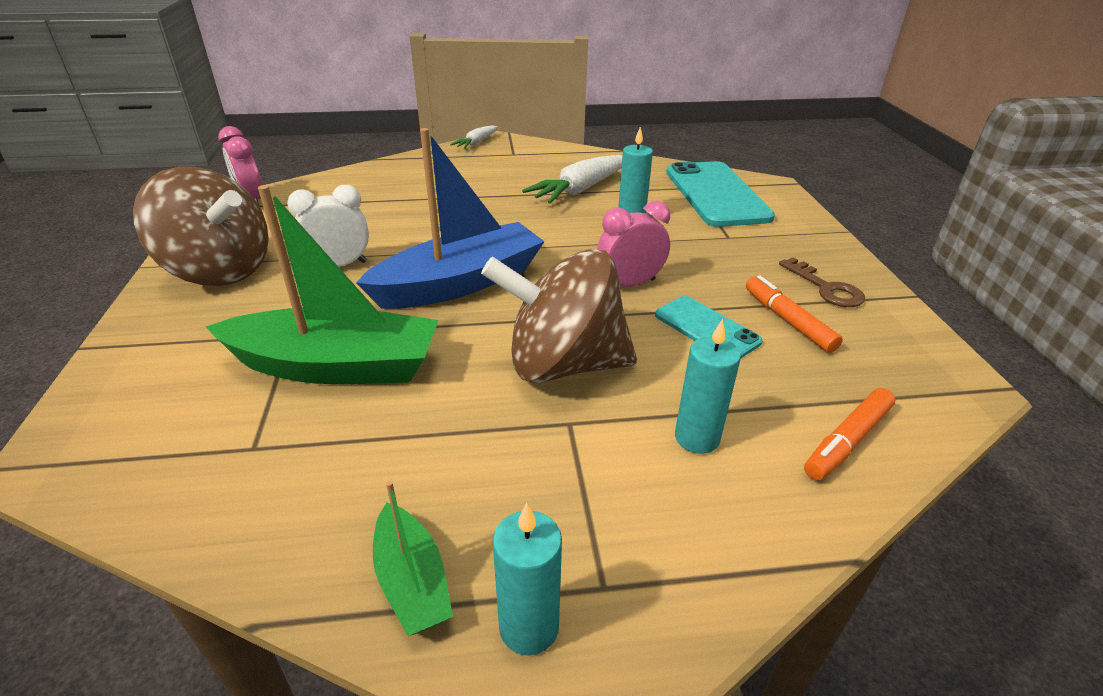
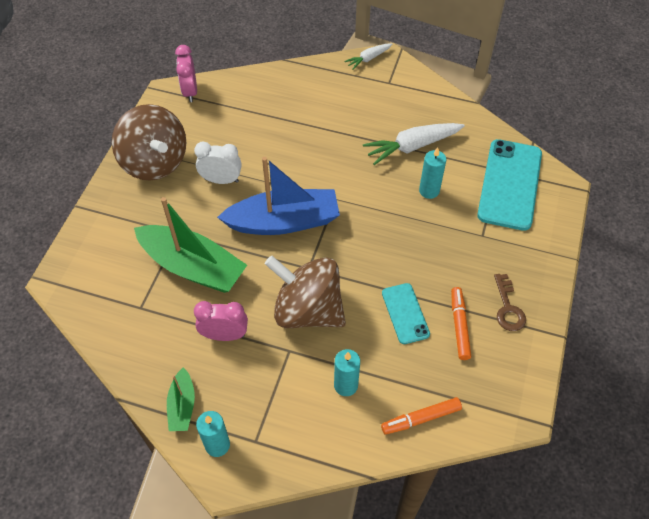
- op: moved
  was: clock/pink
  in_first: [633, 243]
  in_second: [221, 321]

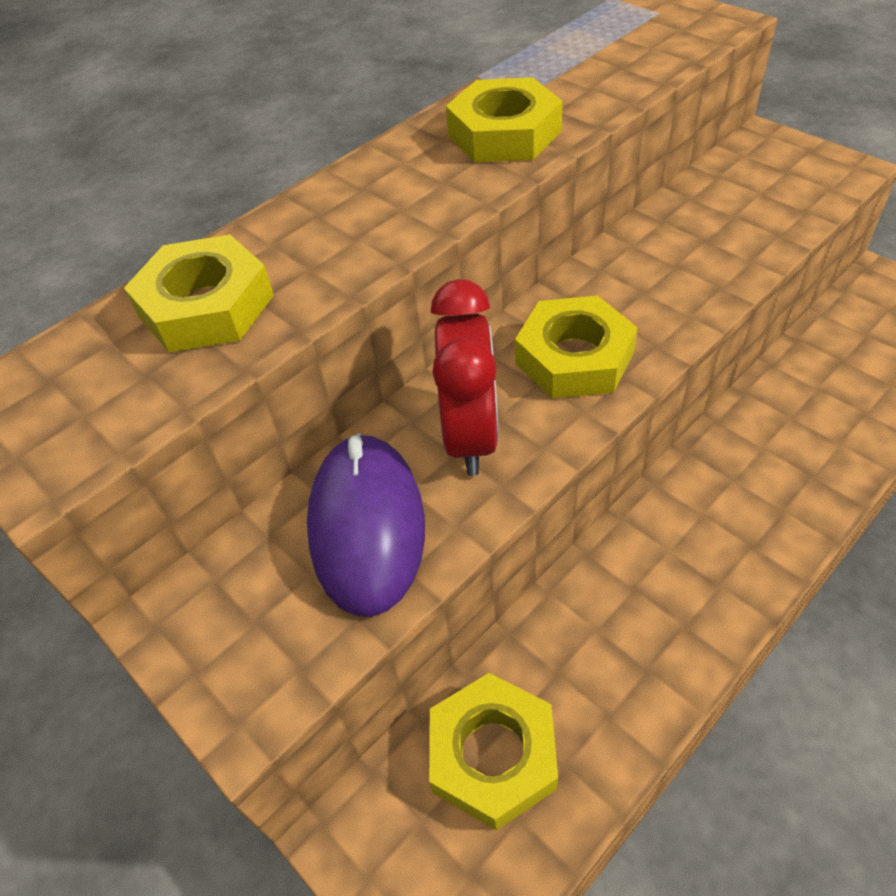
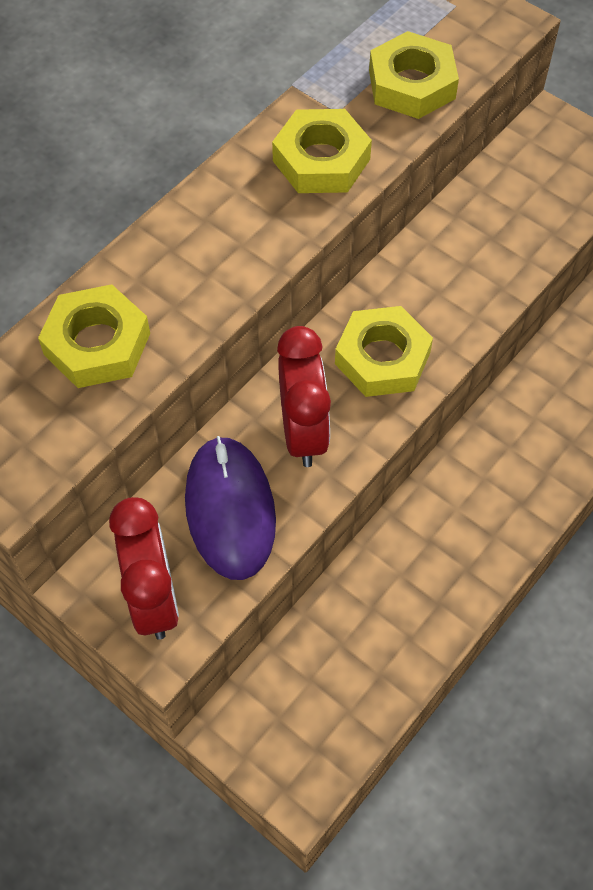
- op: moved
  was: nut/yellow
  in_first: [493, 751]
  in_second: [414, 75]
- op: added
  now: clock/red
  in_second: [144, 568]

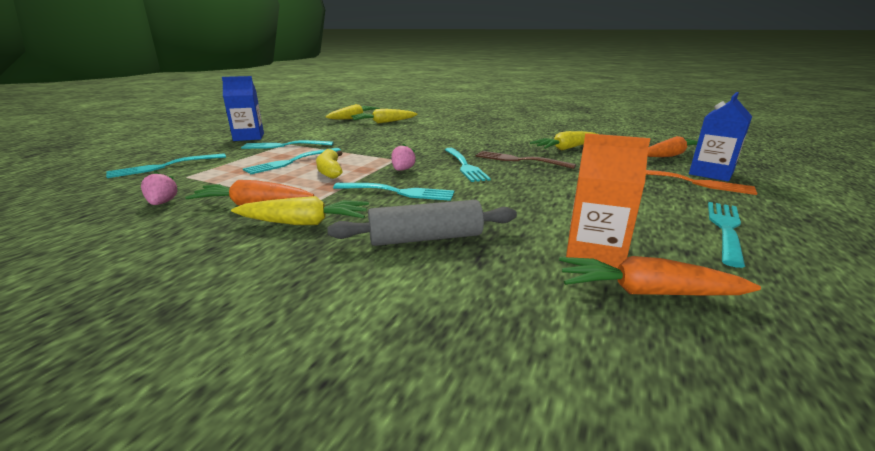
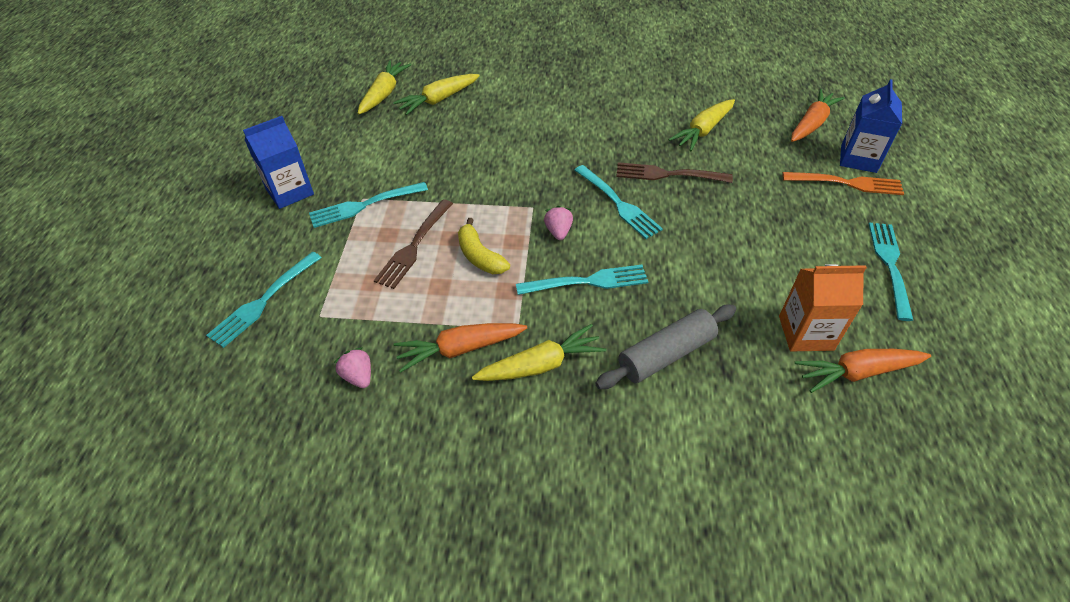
- op: recoloured
  was: fork/turquoise
  now: fork/brown
  in_first: [292, 161]
  in_second: [413, 244]

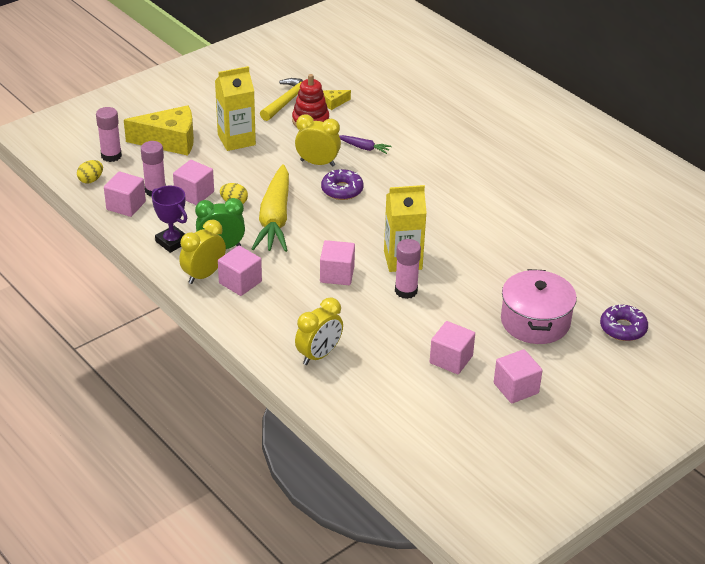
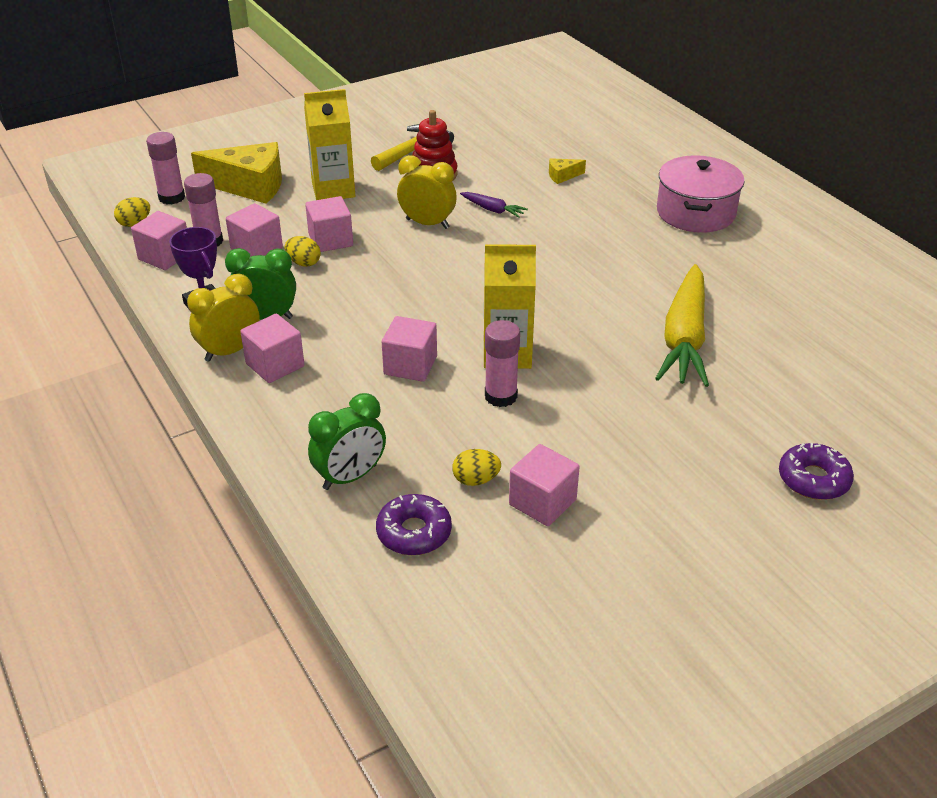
- op: moved
  was: cheese/yellow
  in_first: [337, 100]
  in_second: [567, 171]
- op: moved
  was: carrot/yellow
  in_first: [270, 208]
  in_second: [682, 325]
- op: moved
  was: donut/purple
  in_first: [342, 184]
  in_second: [414, 524]
- op: moved
  was: pot/pink
  in_first: [539, 306]
  in_second: [700, 194]
- op: recoloured
  was: clock/yellow
  now: clock/green
  in_first: [319, 331]
  in_second: [347, 441]
- op: moved
  was: cube/pink
  in_first: [518, 376]
  in_second: [329, 224]
- op: added
  now: egg/yellow
  in_second: [476, 467]

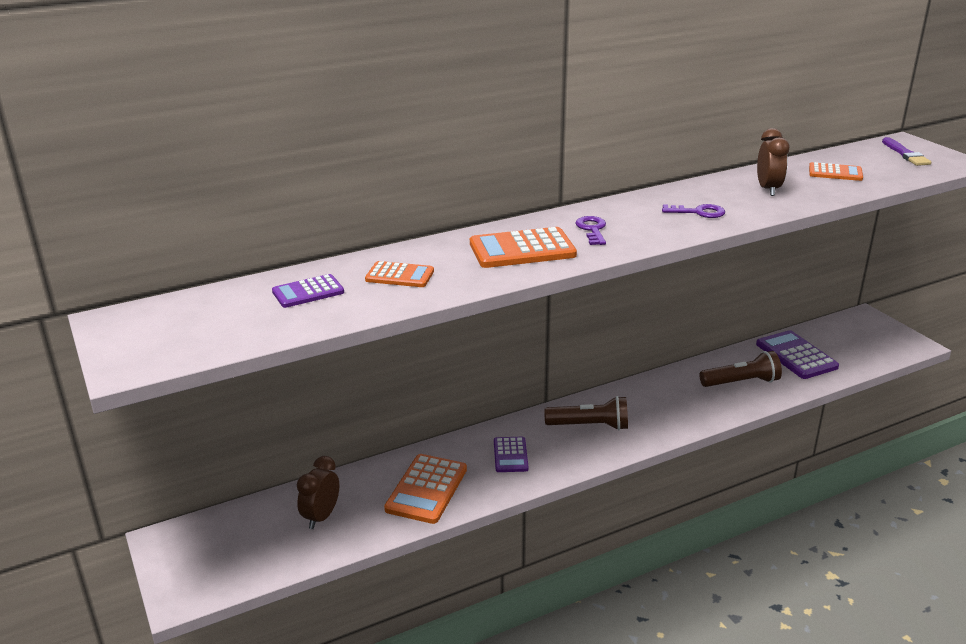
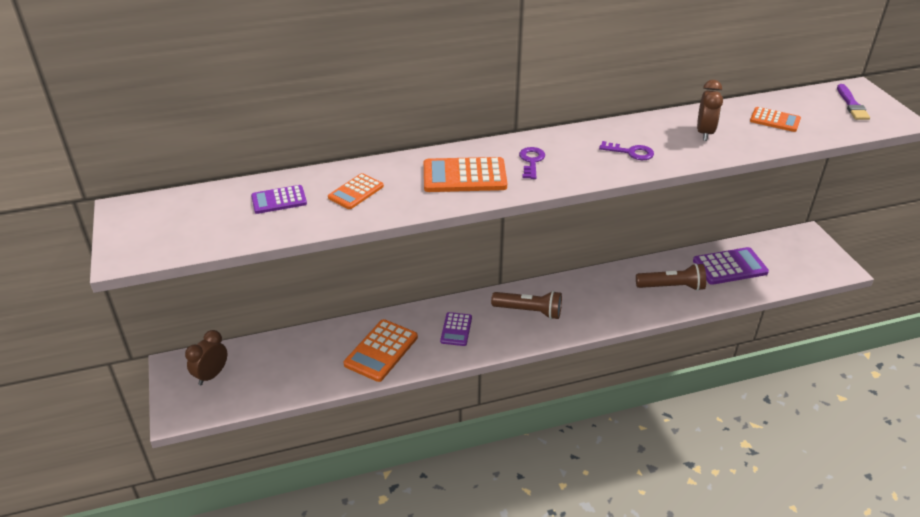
- op: turned
  was: calculator/orange
  in_first: [399, 274]
  in_second: [356, 191]
  clockwise: 105
- op: turned
  was: calculator/purple
  in_first: [797, 354]
  in_second: [731, 266]
  clockwise: 90
- op: moved
  was: clock/brown
  in_first: [318, 492]
  in_second: [206, 357]

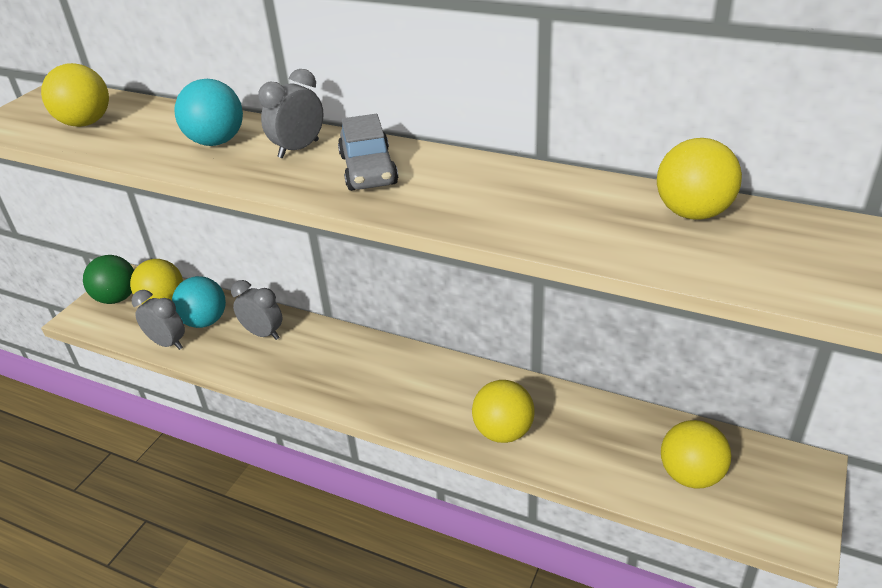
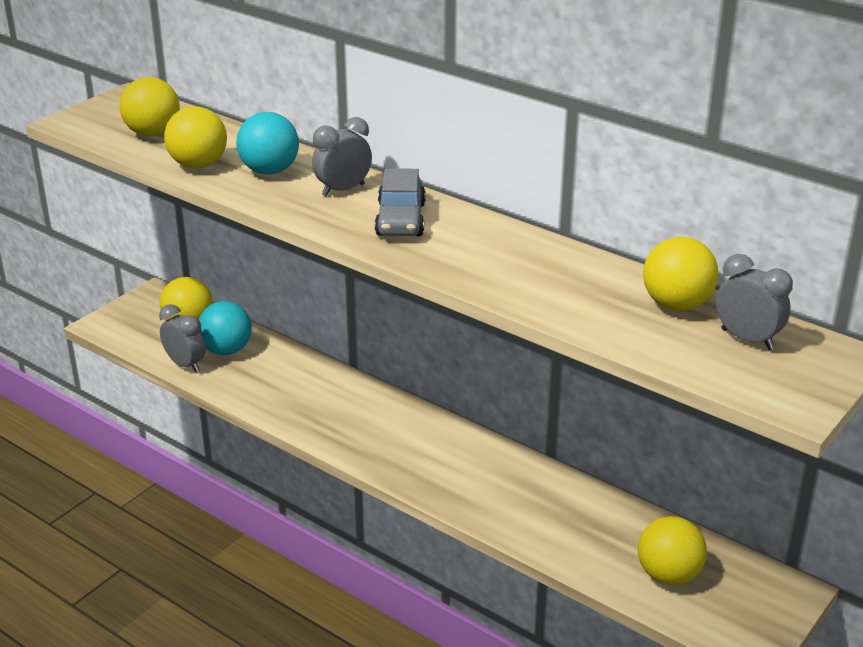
- op: removed
  was: ball/green
  in_first: [108, 279]
- op: moved
  was: clock/grey
  in_first: [256, 310]
  in_second: [754, 302]
- op: moved
  was: ball/yellow
  in_first: [503, 411]
  in_second: [195, 137]

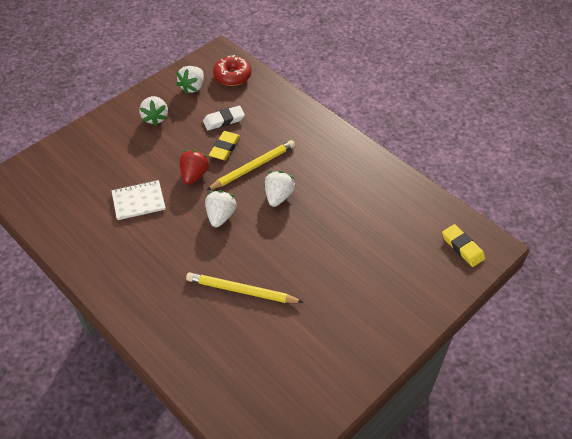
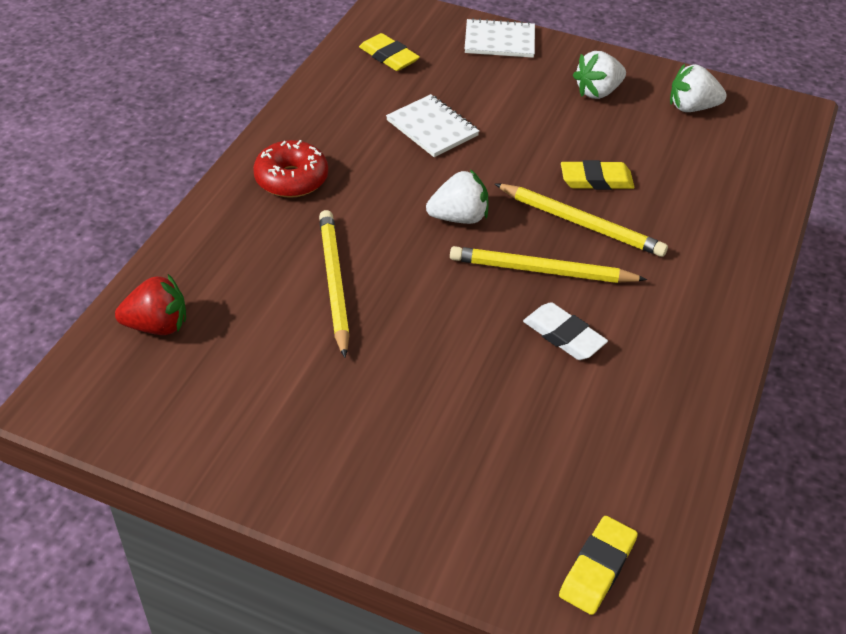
- op: moved
  was: donut/red
  in_first: [232, 70]
  in_second: [290, 169]
- op: moved
  was: eraser/white
  in_first: [224, 118]
  in_second: [565, 331]
- op: moved
  was: strawberry/red
  in_first: [195, 167]
  in_second: [150, 304]
- op: replaced
  was: strawberry/white
  now: pencil/yellow
  in_first: [280, 189]
  in_second: [548, 264]
- op: added
  now: notebook/white
  in_second: [500, 38]
- op: added
  now: eraser/yellow
  in_second: [389, 52]

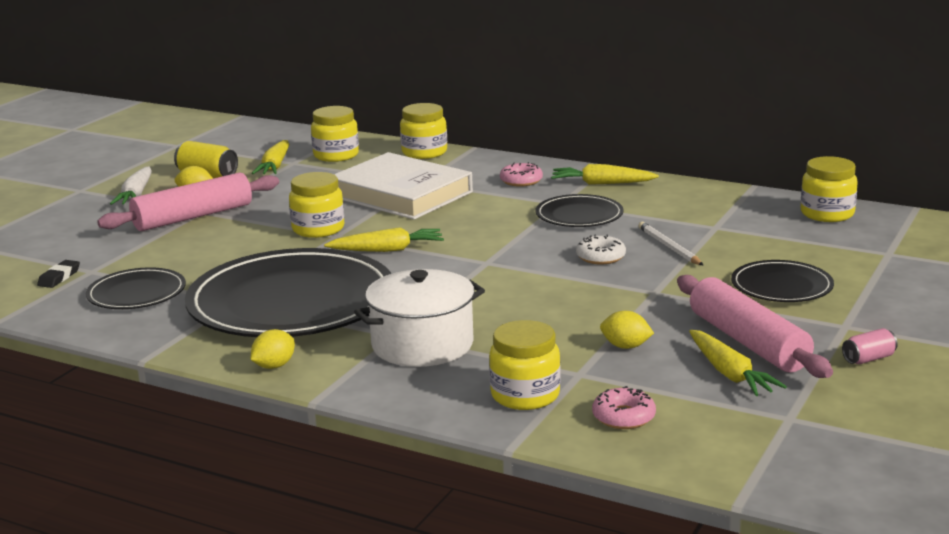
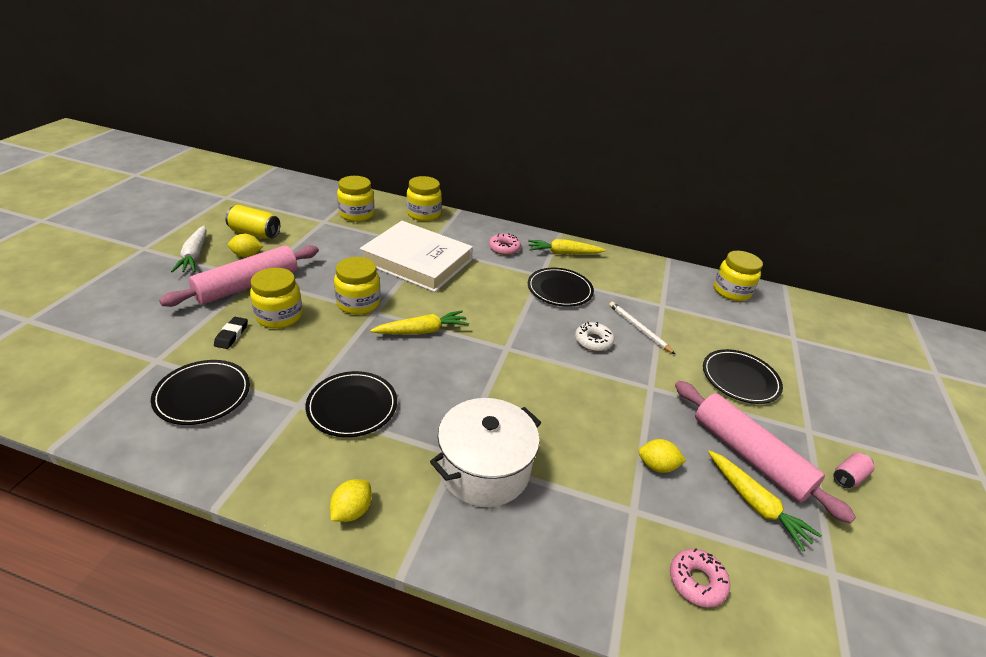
- op: removed
  was: carrot/yellow
  in_first: [270, 157]
- op: resized
  was: plate/black
  in_first: [288, 292]
  in_second: [351, 404]
  ratio: 0.48
- op: moved
  was: eraser/black
  in_first: [58, 274]
  in_second: [231, 333]
- op: moved
  was: jar/yellow
  in_first: [525, 365]
  in_second: [276, 298]

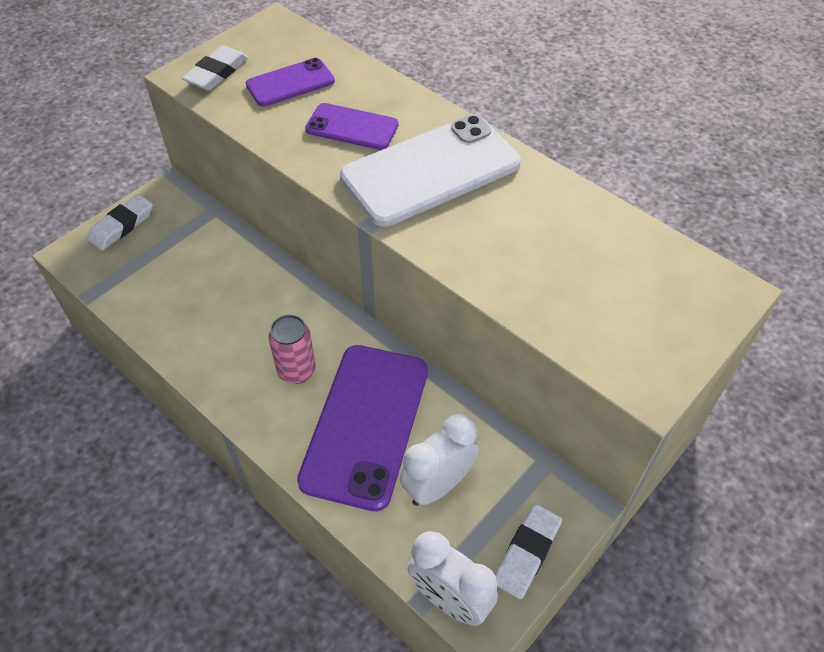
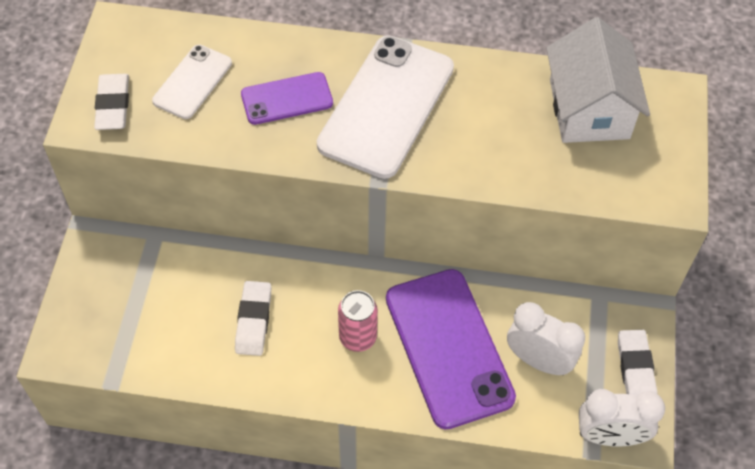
- op: recoloured
  was: phone/purple
  now: phone/white
  in_first: [290, 82]
  in_second: [192, 82]
- op: moved
  was: eraser/white
  in_first: [120, 222]
  in_second: [253, 318]
- op: turned
  was: clock/white
  in_first: [439, 460]
  in_second: [546, 338]
  clockwise: 105
- op: added
  now: house/white
  in_second: [598, 80]

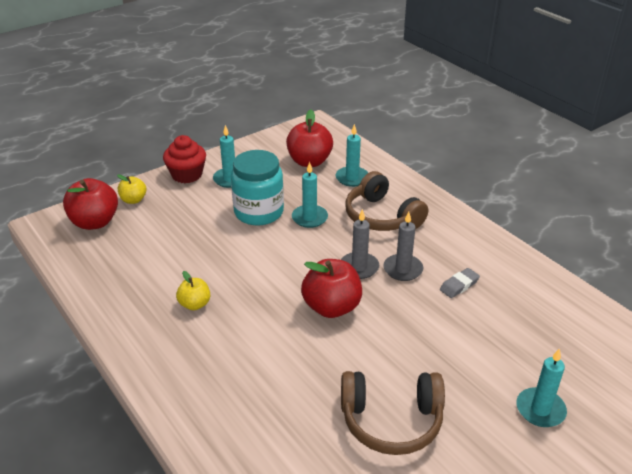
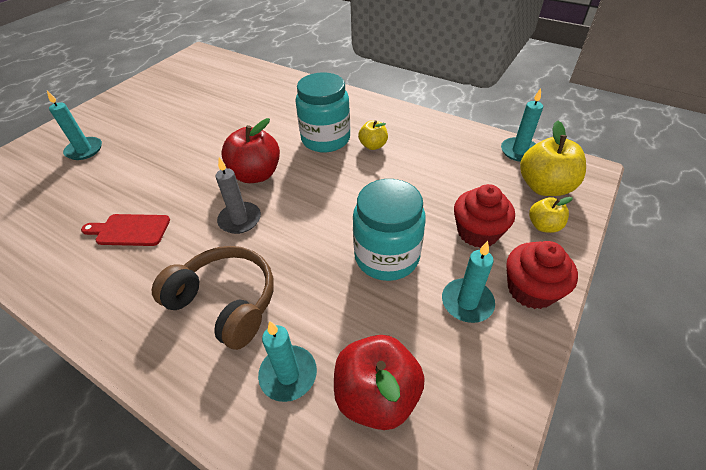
- op: moved
  was: candle/turquoise
  in_first: [310, 195]
  in_second: [522, 125]
- op: recoloured
  was: apple/red
  now: apple/yellow
  in_first: [90, 204]
  in_second: [553, 158]
- op: removed
  was: candle/grey
  in_first: [403, 246]
- op: replaced
  was: eraser/grey
  now: cutting board/red
  in_first: [460, 283]
  in_second: [125, 230]
- op: removed
  was: headphones/brown
  in_first: [393, 413]
- op: added
  now: jar/turquoise
  in_second: [322, 112]
- op: added
  now: cupcake/red
  in_second: [484, 216]

